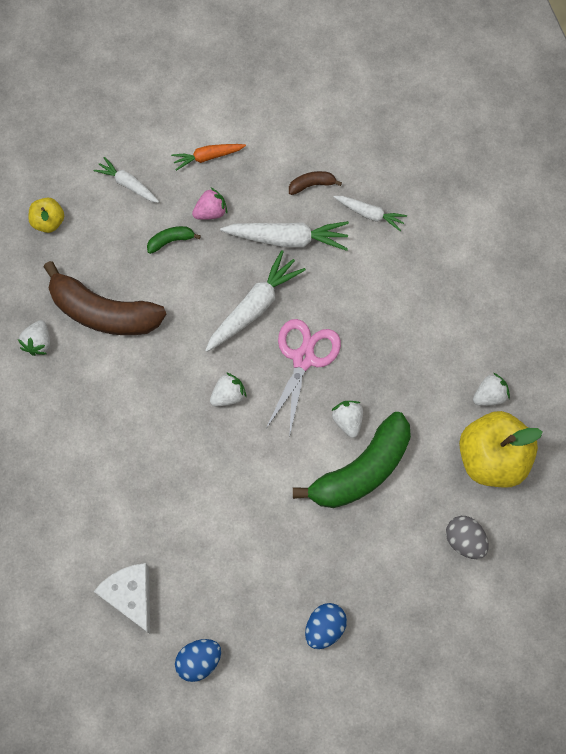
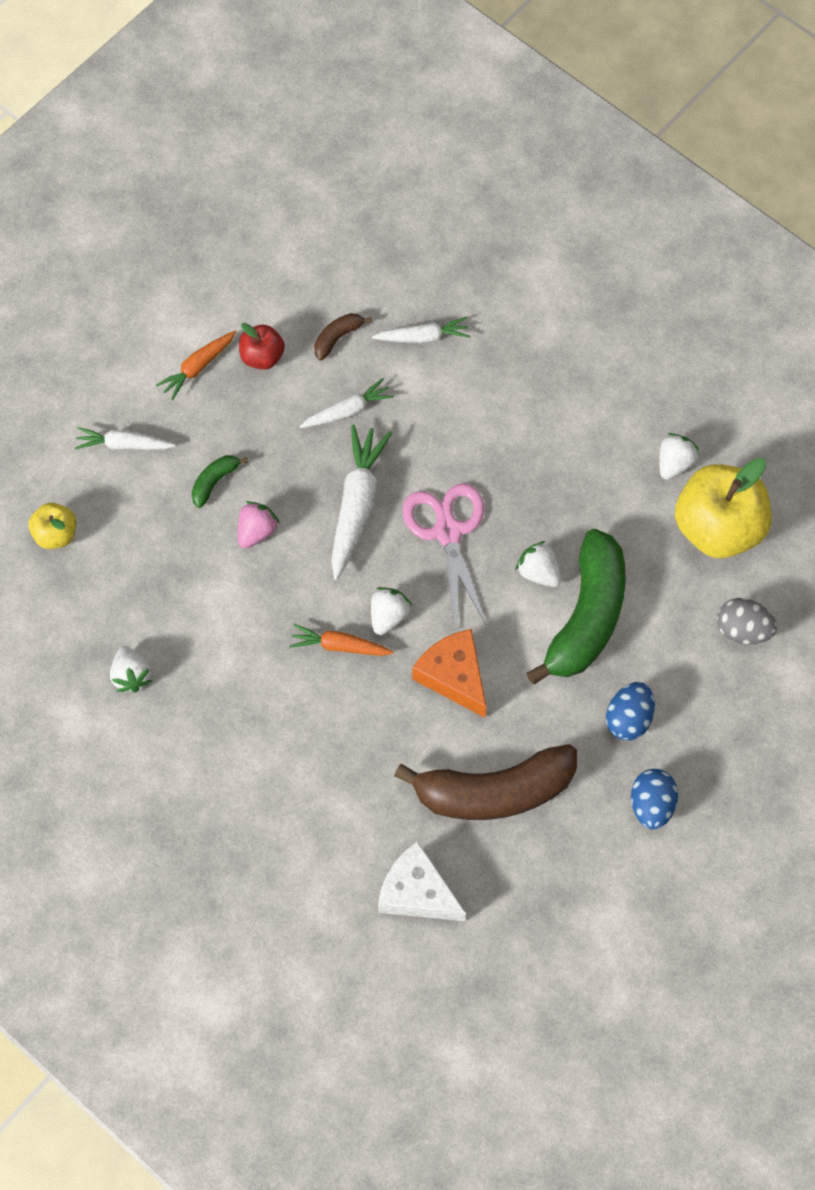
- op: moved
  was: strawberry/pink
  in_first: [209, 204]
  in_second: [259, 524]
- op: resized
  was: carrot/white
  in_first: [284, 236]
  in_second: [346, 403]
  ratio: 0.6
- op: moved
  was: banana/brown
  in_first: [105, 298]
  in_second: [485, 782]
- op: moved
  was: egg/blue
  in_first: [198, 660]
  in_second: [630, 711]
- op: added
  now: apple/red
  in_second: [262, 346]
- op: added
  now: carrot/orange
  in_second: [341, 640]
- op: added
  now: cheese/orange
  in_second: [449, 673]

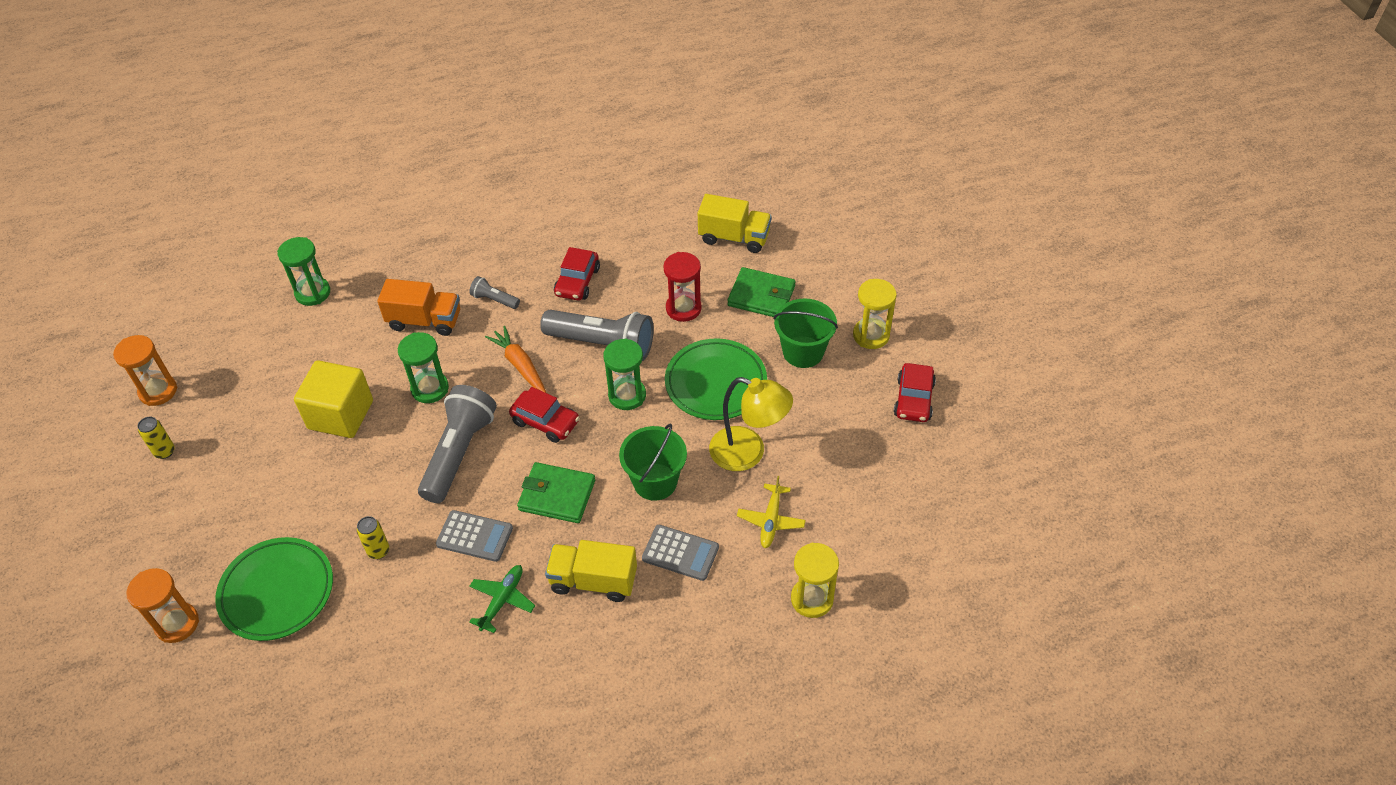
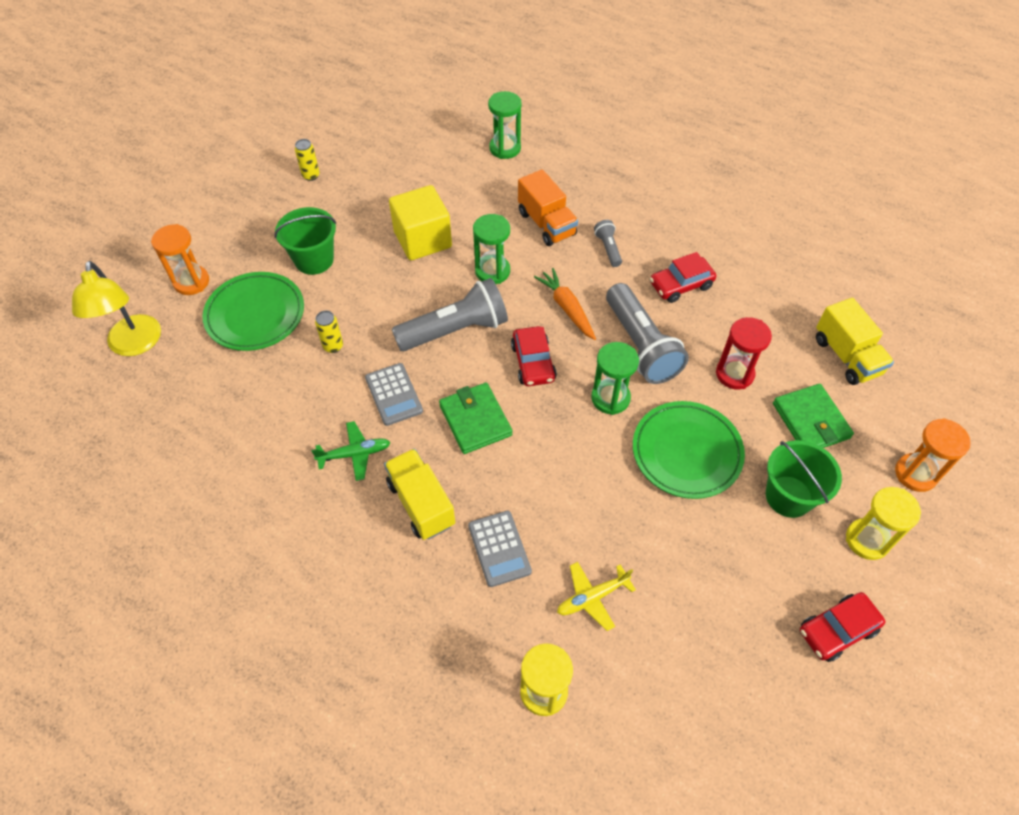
- op: turned
  was: carrot/orange
  in_first: [515, 359]
  in_second: [565, 304]
  clockwise: -45
- op: moved
  was: hourglass/orange
  in_first: [145, 370]
  in_second: [933, 455]
- op: moved
  was: lamp/yellow
  in_first: [751, 424]
  in_second: [116, 308]
- op: moved
  was: bucket/green
  in_first: [653, 462]
  in_second: [305, 241]

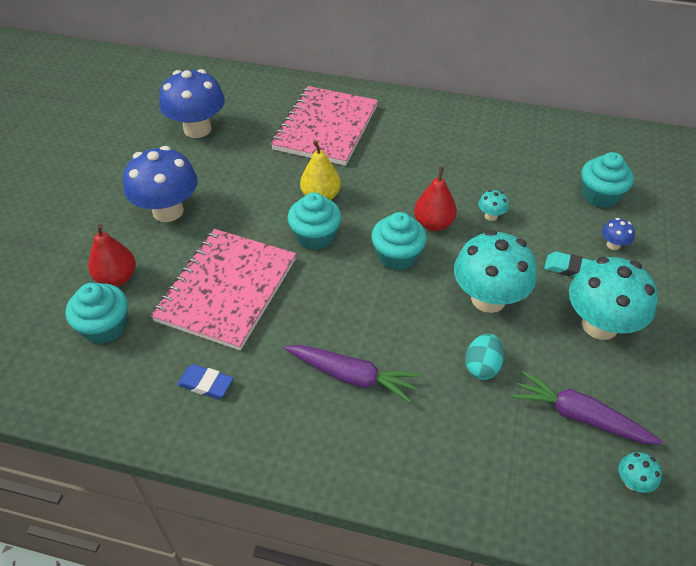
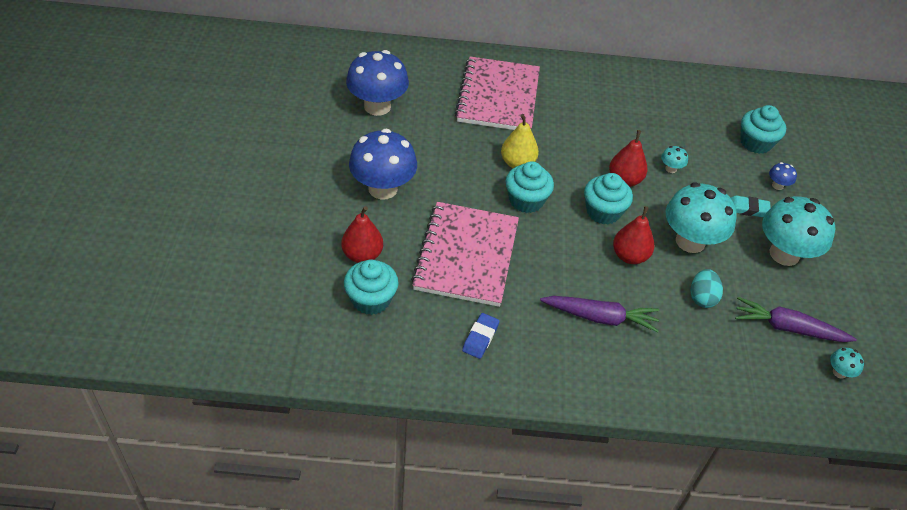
- op: turned
  was: eraser/blue
  in_first: [205, 381]
  in_second: [480, 336]
  clockwise: -75
- op: added
  now: pear/red
  in_second: [633, 235]

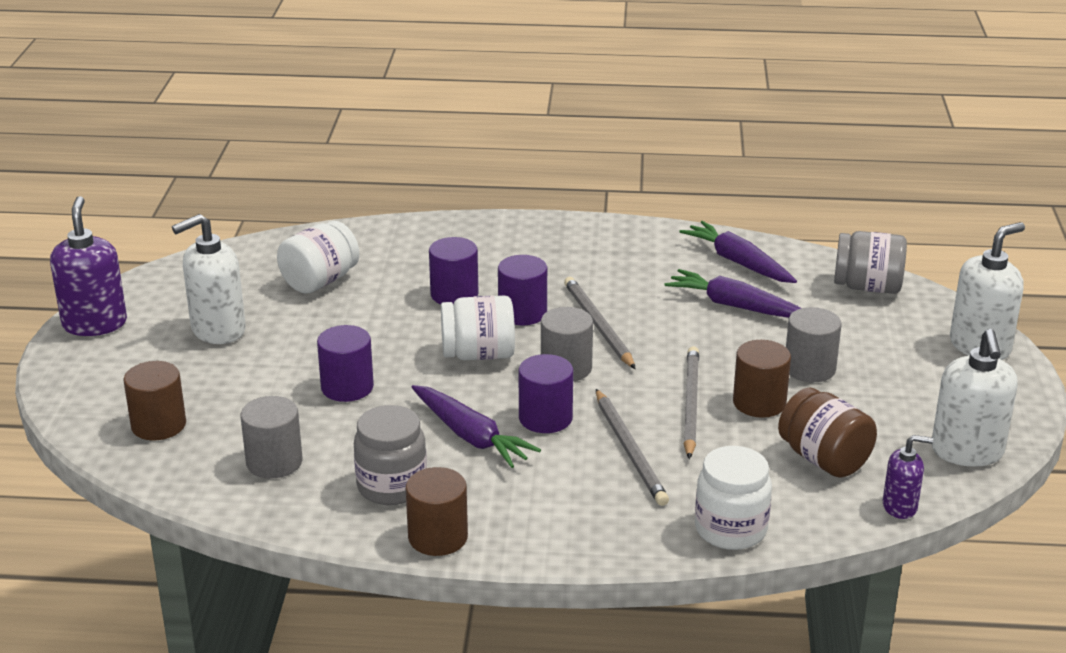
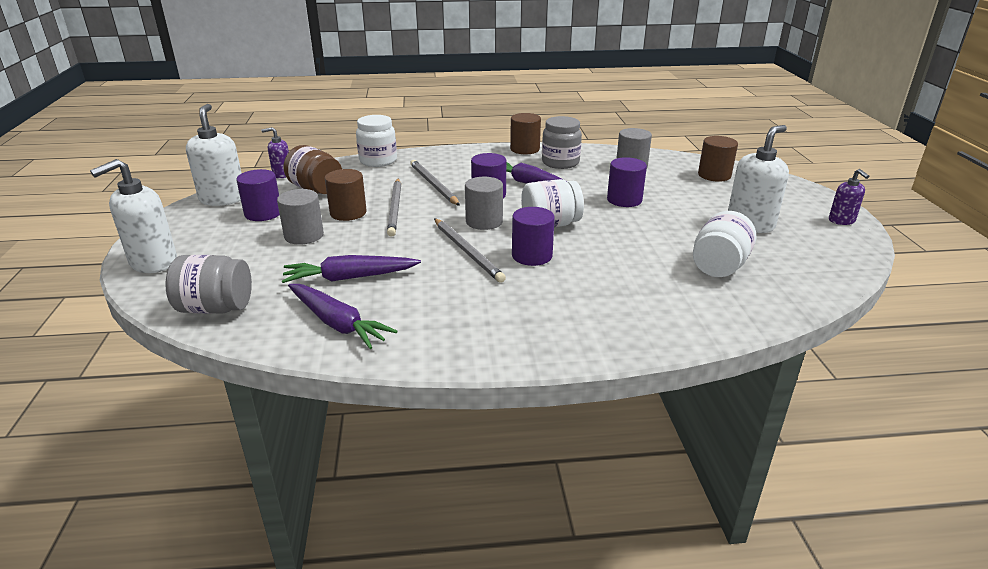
- op: resized
  was: soap dispenser/purple
  in_first: [88, 266]
  in_second: [849, 197]
  ratio: 0.57
- op: moved
  was: cylinder/purple
  in_first: [453, 270]
  in_second: [258, 195]
- op: turned
  was: carrot/purple
  in_first: [733, 293]
  in_second: [351, 269]
  clockwise: 150

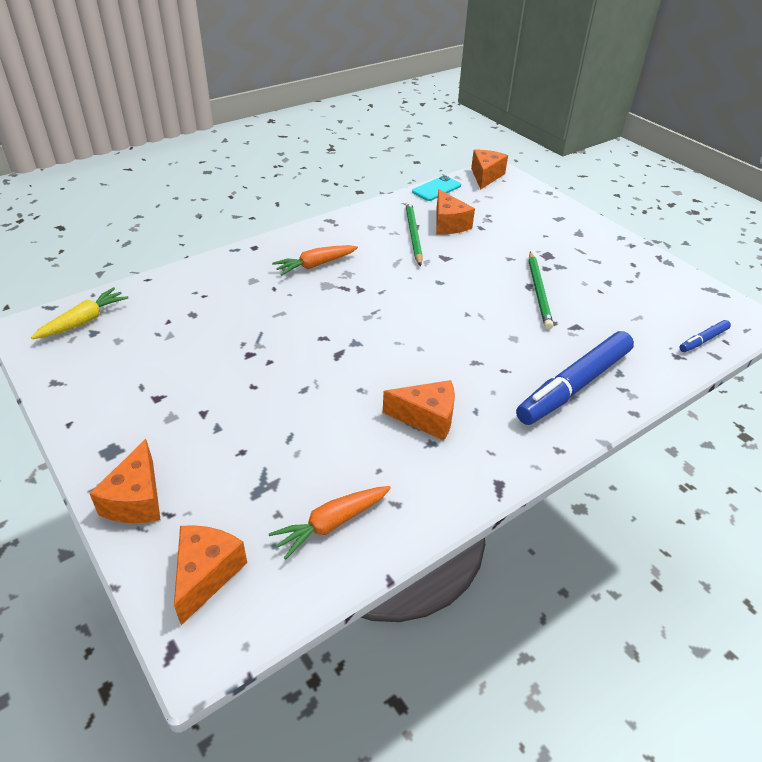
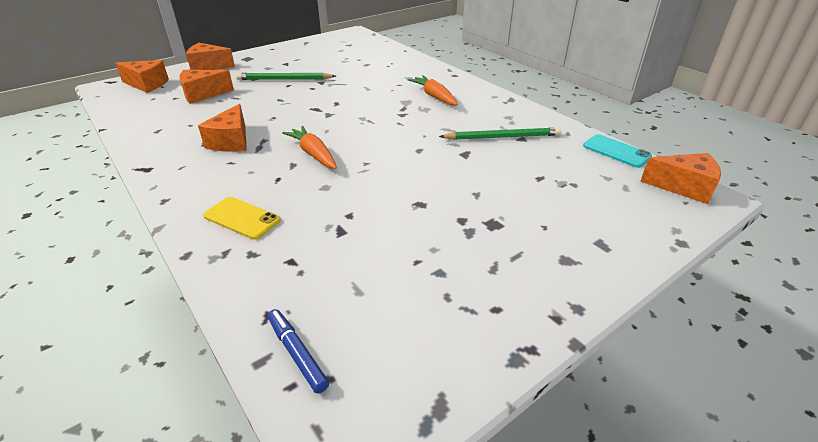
- op: moved
  was: cheese/orange
  in_first: [455, 211]
  in_second: [207, 87]
- op: moved
  was: pencil/green
  in_first: [541, 290]
  in_second: [286, 76]
- op: removed
  was: carrot/yellow
  in_first: [79, 313]
- op: replaced
  was: marker/blue
  now: phone/yellow
  in_first: [575, 378]
  in_second: [242, 218]
- op: moved
  was: carrot/orange
  in_first: [330, 523]
  in_second: [309, 147]

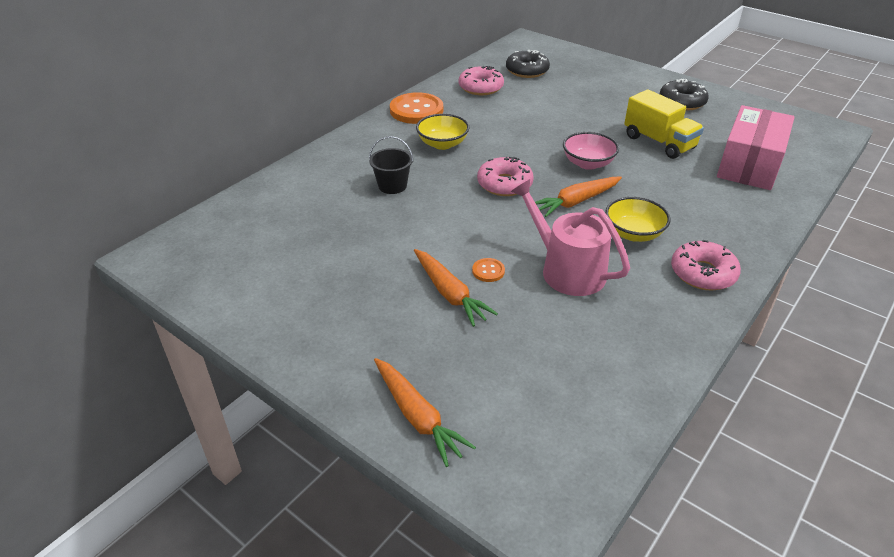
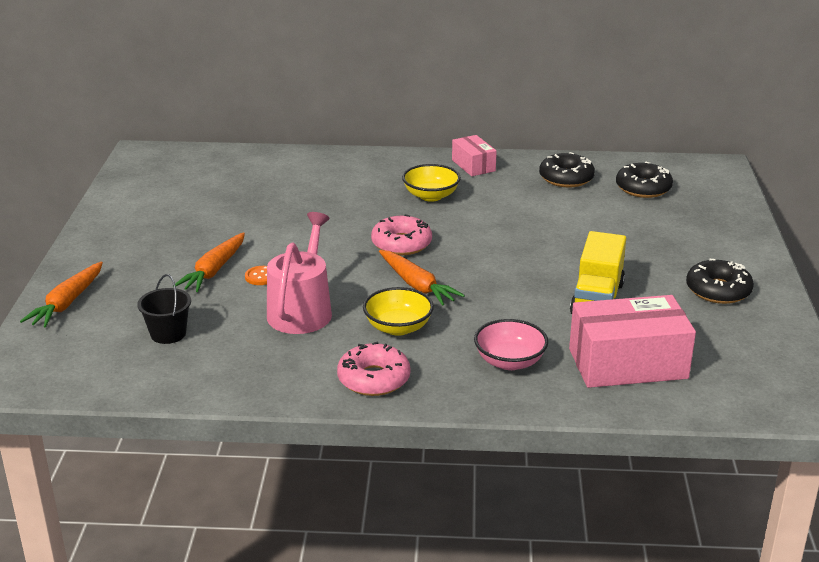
- op: recoloured
  was: donut/pink
  now: donut/black
  in_first: [481, 80]
  in_second: [567, 170]
- op: replaced
  was: button/orange
  now: box/pink
  in_first: [416, 108]
  in_second: [474, 155]
- op: moved
  was: bowl/pink
  in_first: [591, 151]
  in_second: [511, 344]
- op: moved
  was: bucket/black
  in_first: [391, 165]
  in_second: [164, 309]
- op: turned
  was: carrot/orange
  in_first: [578, 196]
  in_second: [422, 278]
  clockwise: -150

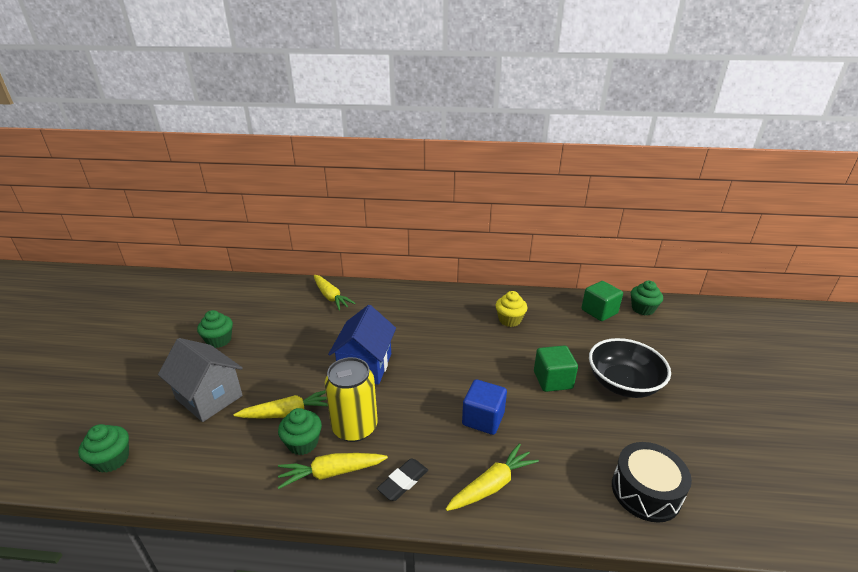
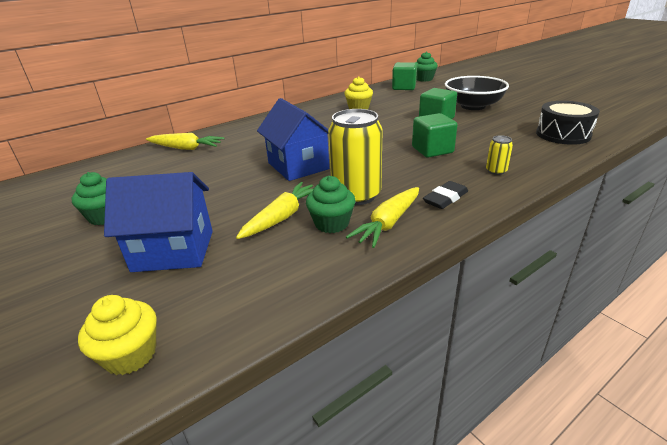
- op: recoloured
  was: house/grey
  now: house/blue
  in_first: [200, 380]
  in_second: [158, 222]
- op: recoloured
  was: cube/blue
  now: cube/green
  in_first: [484, 407]
  in_second: [434, 135]
- op: recoloured
  was: cupcake/green
  now: cupcake/yellow
  in_first: [103, 448]
  in_second: [117, 335]
- op: replaced
  was: carrot/yellow
  now: can/yellow
  in_first: [492, 477]
  in_second: [499, 155]
- op: turned
  was: eraser/black
  in_first: [402, 479]
  in_second: [445, 195]
  clockwise: 45

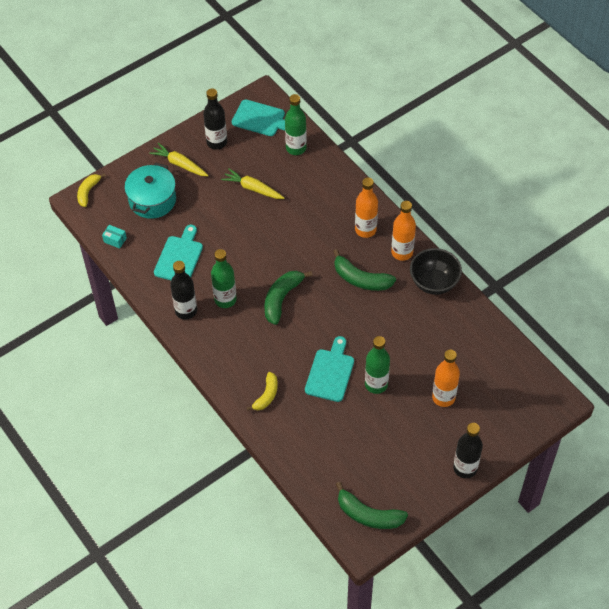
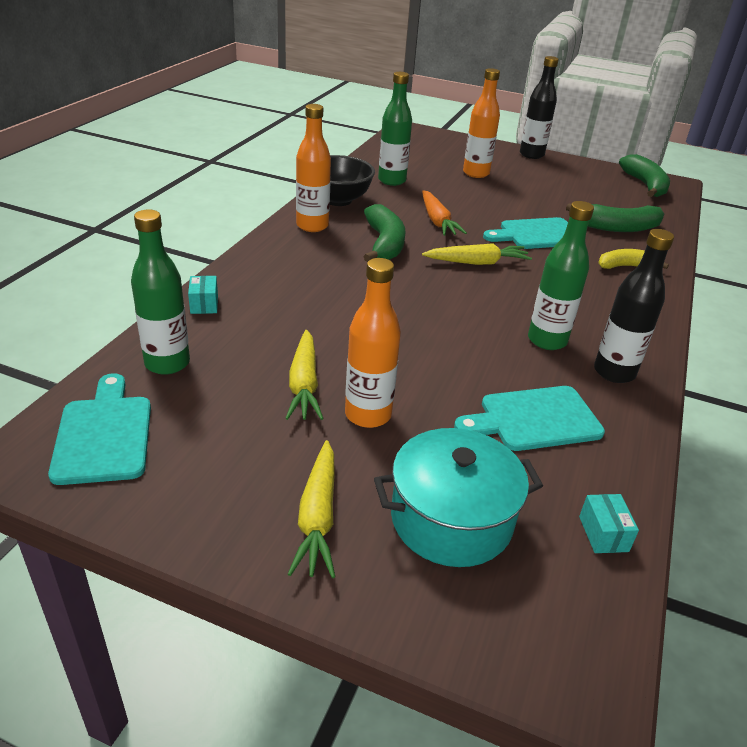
- op: removed
  was: bottle/black
  in_first: [215, 119]
- op: removed
  was: banana/yellow
  in_first: [91, 190]
- op: moved
  was: bottle/orange
  in_first: [366, 208]
  in_second: [373, 343]
- op: moved
  was: banana/green
  in_first: [288, 298]
  in_second: [615, 217]
- op: moved
  was: bottle/green
  in_first: [377, 365]
  in_second: [395, 129]
- op: added
  now: carrot/orange
  in_second: [444, 213]
- op: added
  now: carrot/yellow
  in_second: [477, 254]
- op: added
  now: box/turquoise
  in_second: [203, 295]

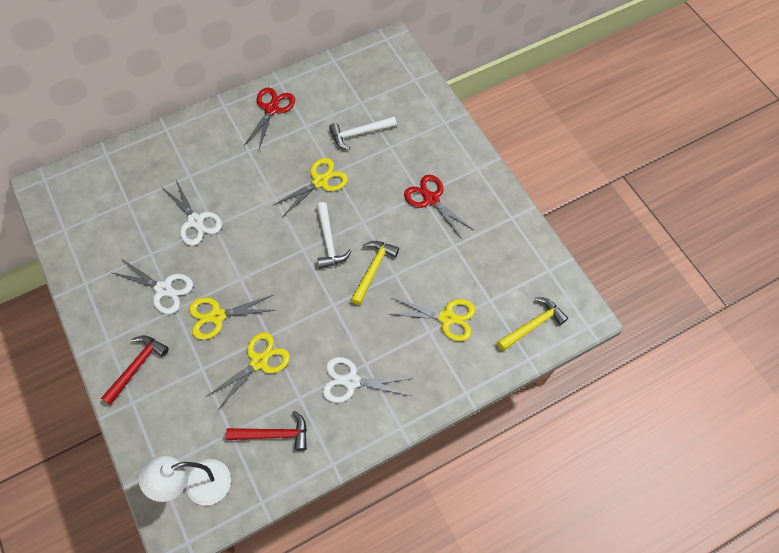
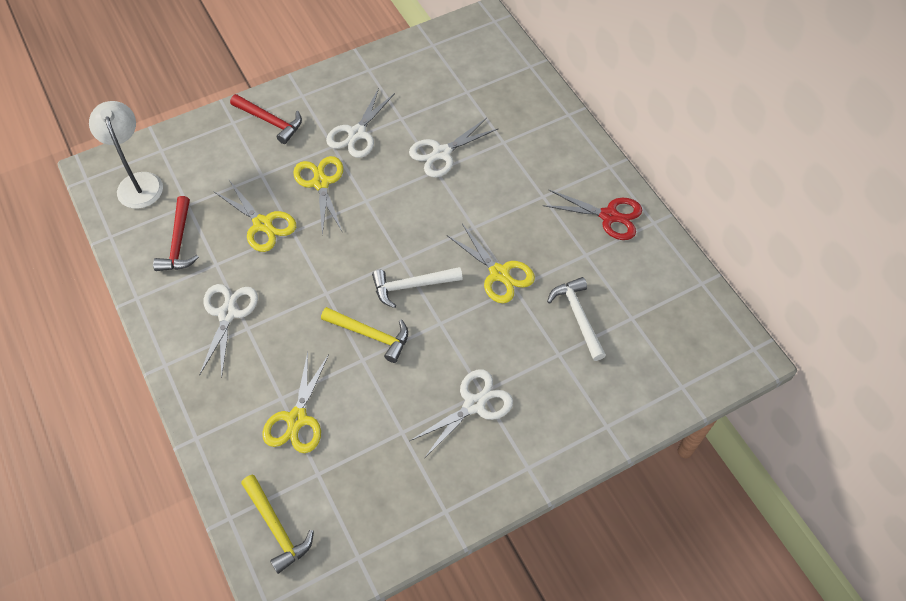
- op: recoloured
  was: scissors/red
  now: scissors/white
  in_first: [439, 207]
  in_second: [461, 413]

